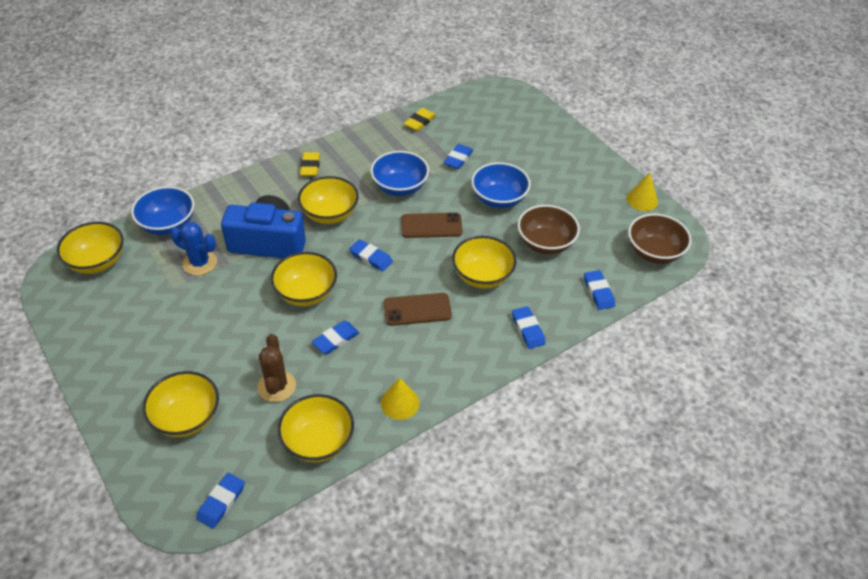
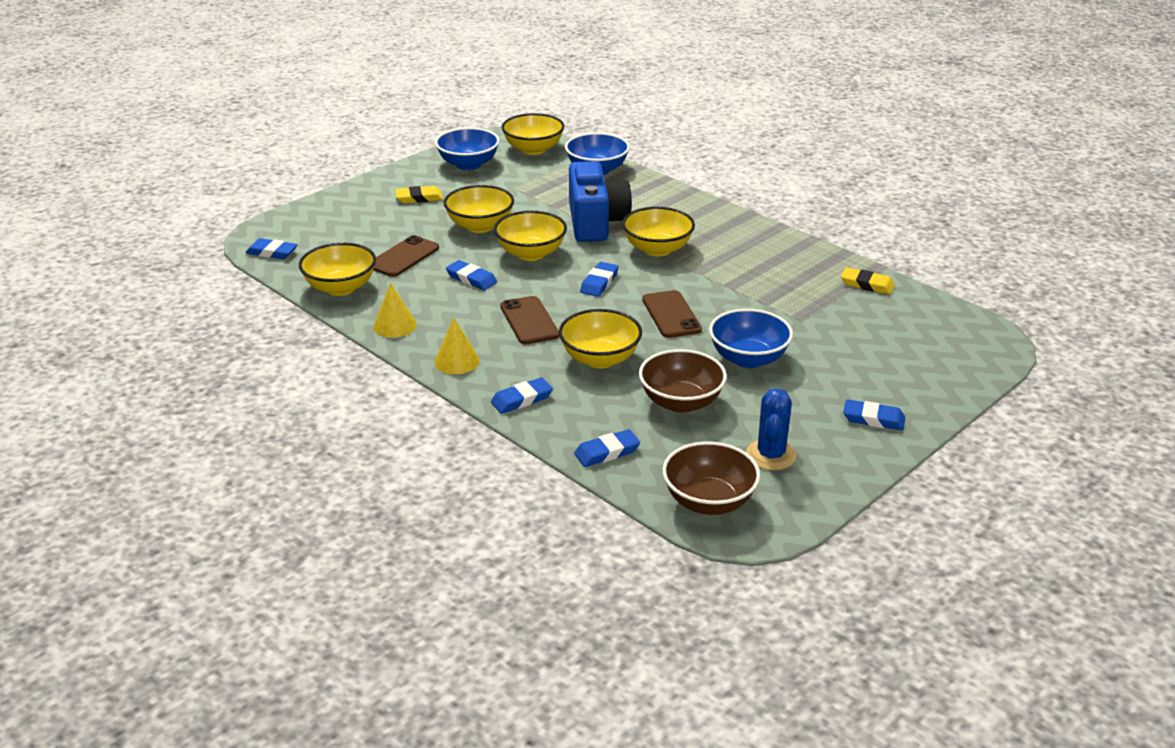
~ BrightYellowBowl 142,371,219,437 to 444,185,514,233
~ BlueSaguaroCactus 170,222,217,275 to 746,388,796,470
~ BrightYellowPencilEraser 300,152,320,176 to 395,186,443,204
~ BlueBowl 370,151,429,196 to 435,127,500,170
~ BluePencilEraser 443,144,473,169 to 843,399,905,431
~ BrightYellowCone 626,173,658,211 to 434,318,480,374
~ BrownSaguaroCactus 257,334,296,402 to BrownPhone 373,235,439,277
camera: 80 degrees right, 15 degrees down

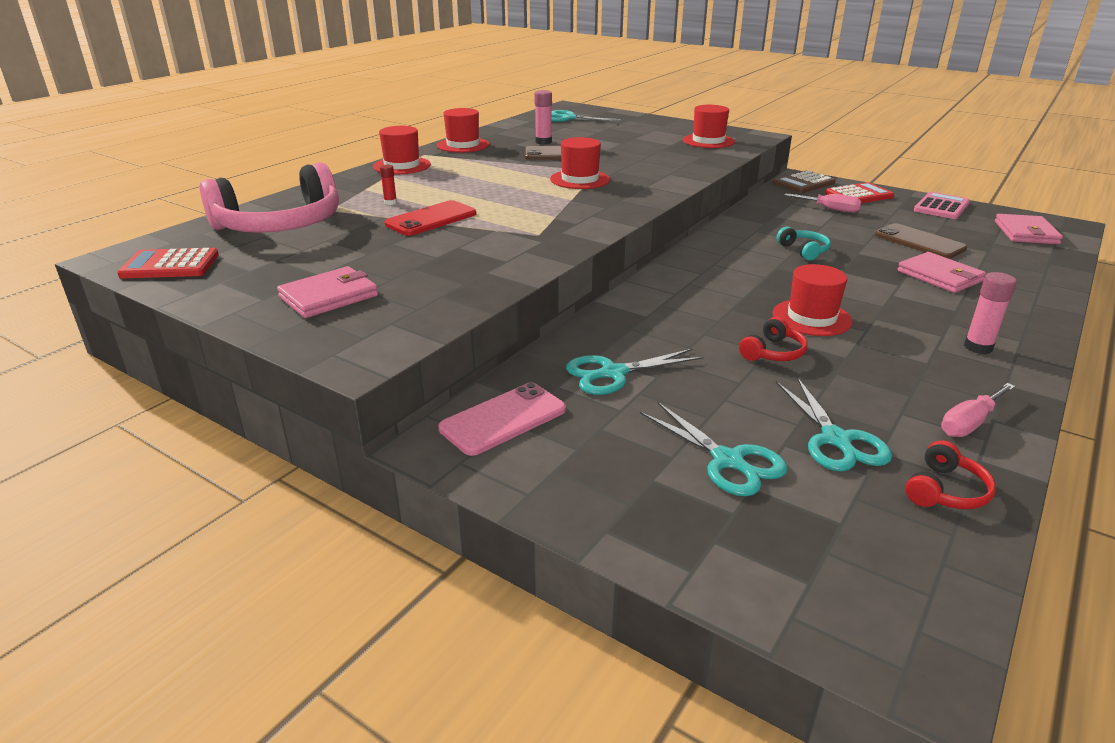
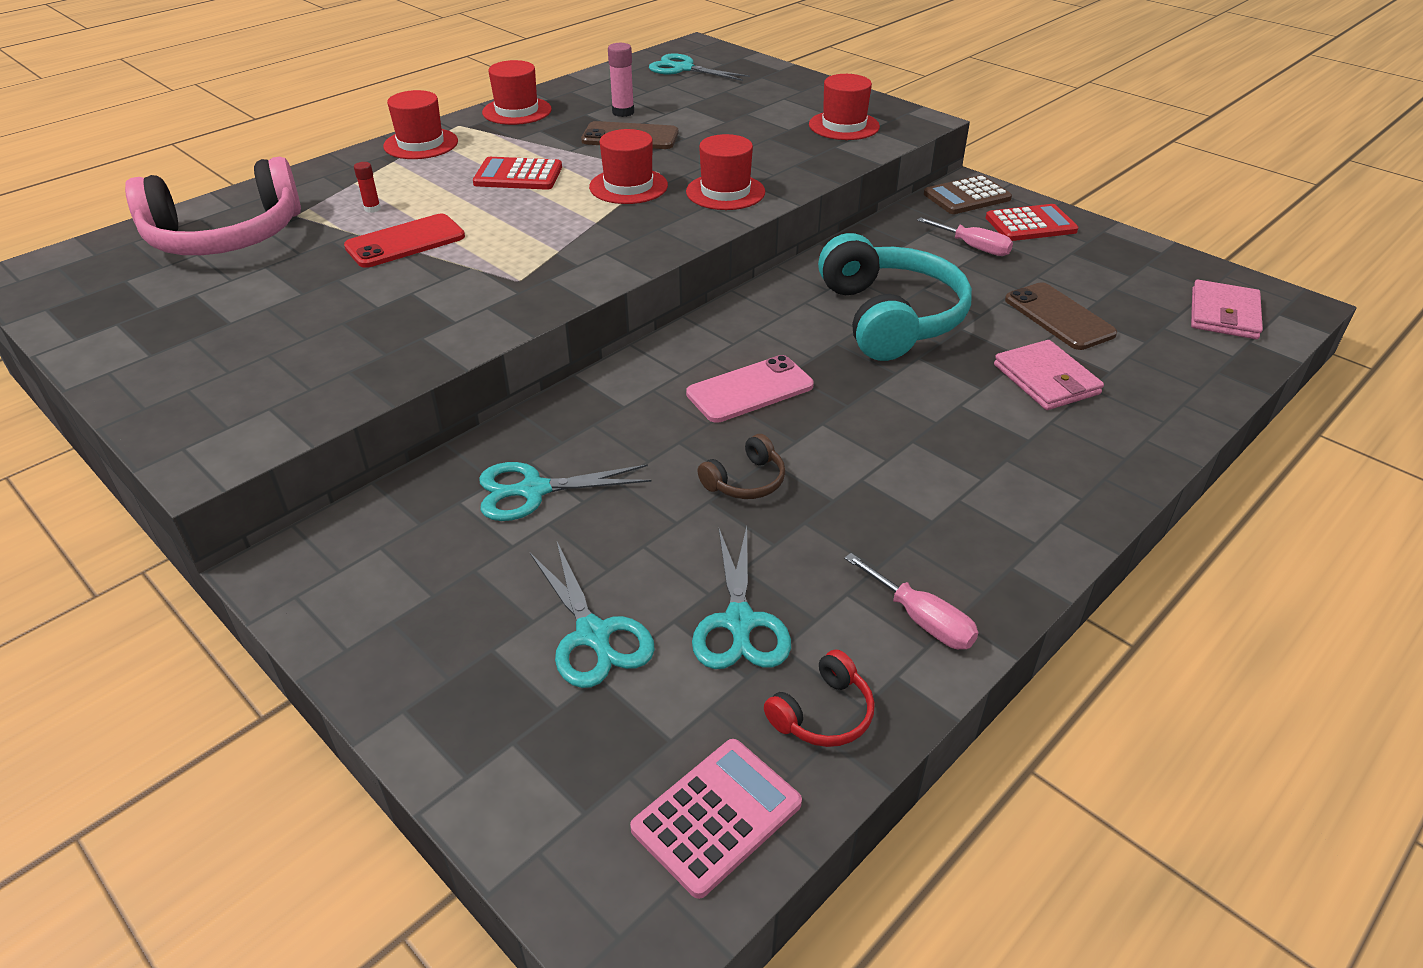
- RosyBillfold 277,266,378,318
- RosyGlueStick 964,272,1017,354
~ RedAddingMachine 117,248,219,279 to 473,157,562,190
~ RosyPhone 438,382,566,456 to 686,355,814,423
~ RedTallHat 773,264,852,336 to 686,134,765,210
~ RosyAddingMachine 914,192,970,219 to 630,739,802,899
~ RedOverEarHeadphones 739,317,807,361 to BrownOverEarHeadphones 698,434,785,499
~ RosyScrewdriver 941,383,1015,437 = 844,553,979,649 105 degrees counterclockwise
~ AquaOverEarHeadphones 776,227,831,261 = 818,233,972,361 x2.35
camera: 10 degrees right, 10 degrees up

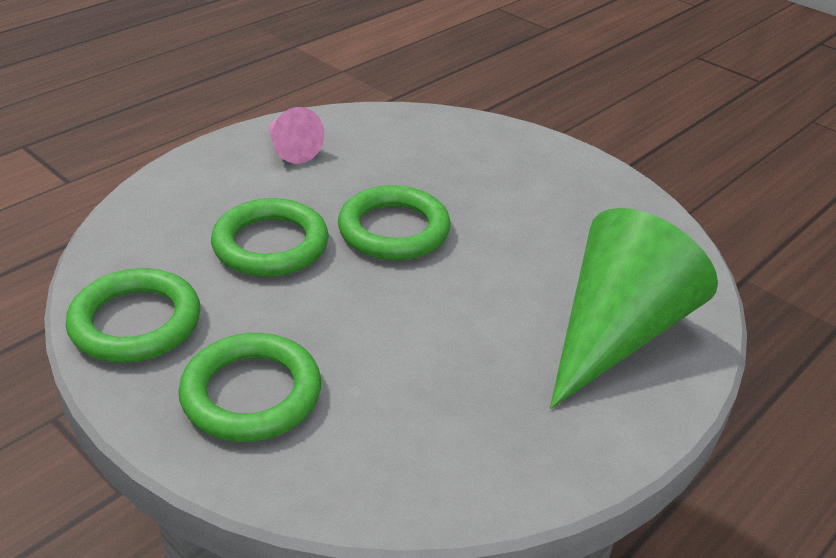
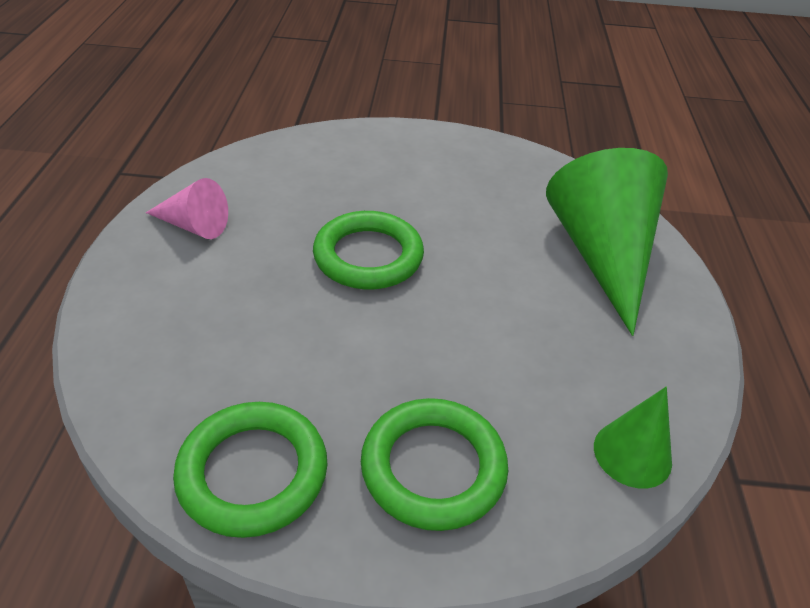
- EmeraldRing 211,198,329,277
+ EmeraldCone 594,387,672,489
camera: 40 degrees left, 5 degrees up

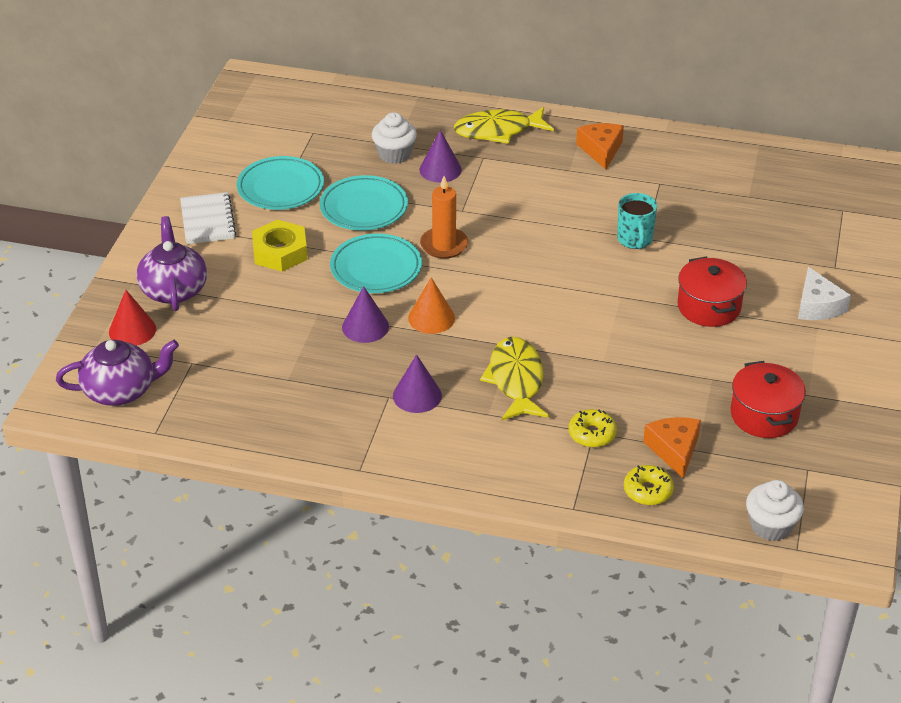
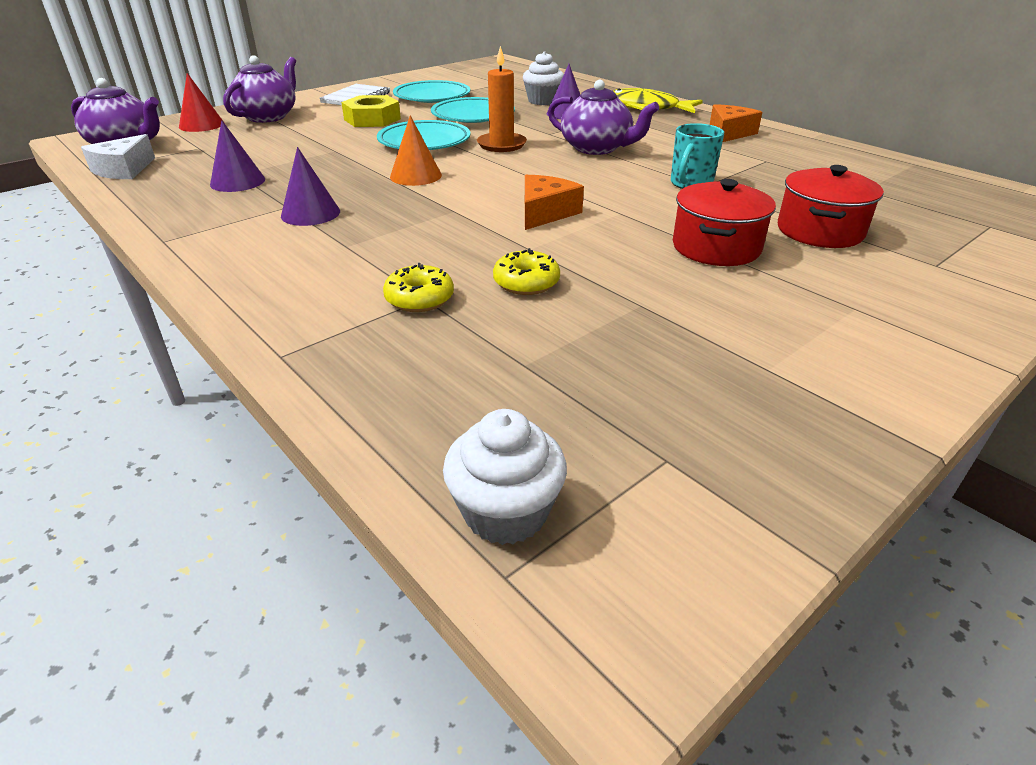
- BrightYellowFish 480,337,549,421
+ VioletTeapot 548,80,659,155
~ VioletCone 342,286,389,343 to 210,120,265,192
~ BrightYellowDonut 624,465,674,505 to 493,248,560,295
~ BrightOrangeCheese 643,417,701,479 to 525,175,584,230
~ RedStockpot 731,361,806,438 to 778,165,884,248
~ PureWhiteCheese 798,267,851,320 to 81,134,155,179
camera: 35 degrees right, 5 degrees down

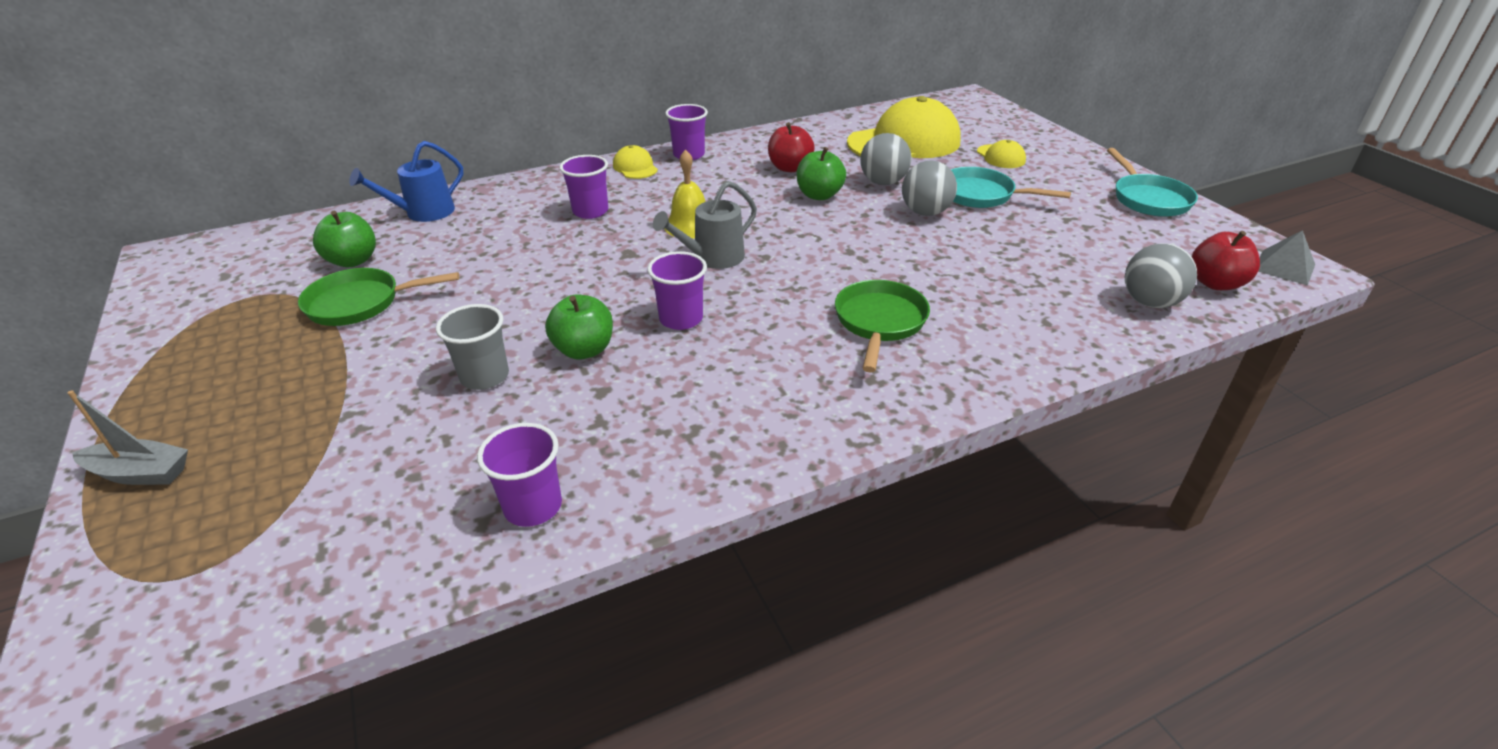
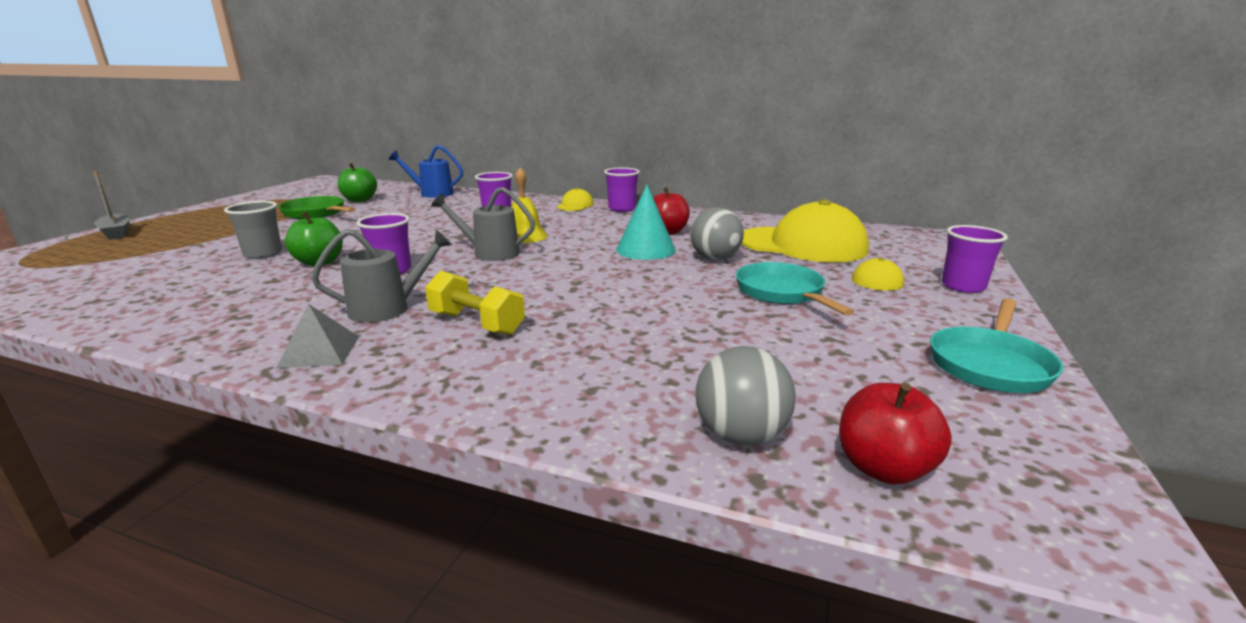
- AshGreyBall 902,161,957,216
+ AshGreySprinklingCan 311,229,452,323
~ VioletTumbler 477,423,562,527 to 942,225,1008,293
~ AshGreyPyramid 1258,230,1315,286 to 276,304,359,369
~ EmeraldApple 797,147,846,200 to AquaCone 616,185,676,260
~ EmeraldPan 835,280,930,372 to BrightYellowFreeWeight 425,271,525,335
camera: 45 degrees right, 15 degrees down

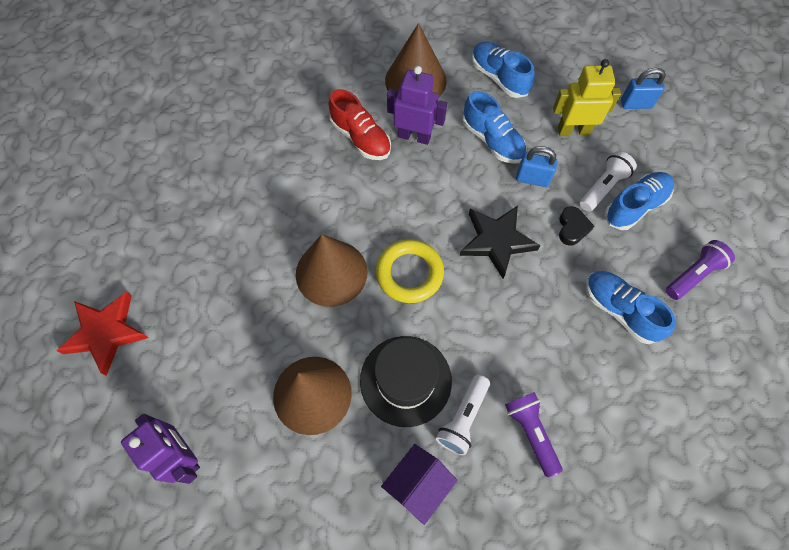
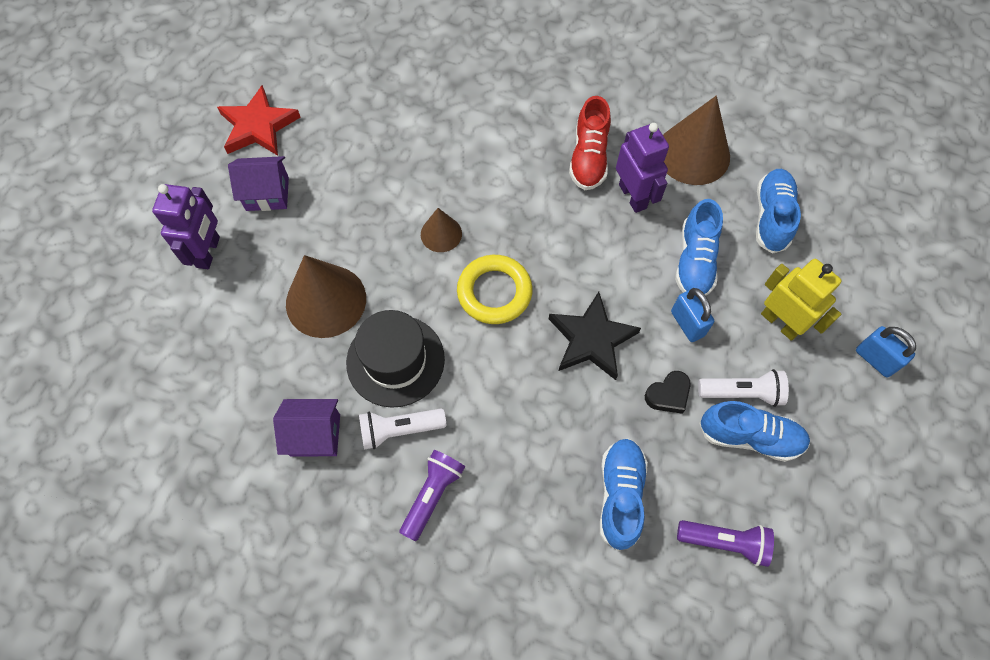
+ VioletCottage 228,156,289,211
~ BrownCone 296,234,368,307 = 421,208,462,252 x0.54
camera: 50 degrees right, 0 degrees up

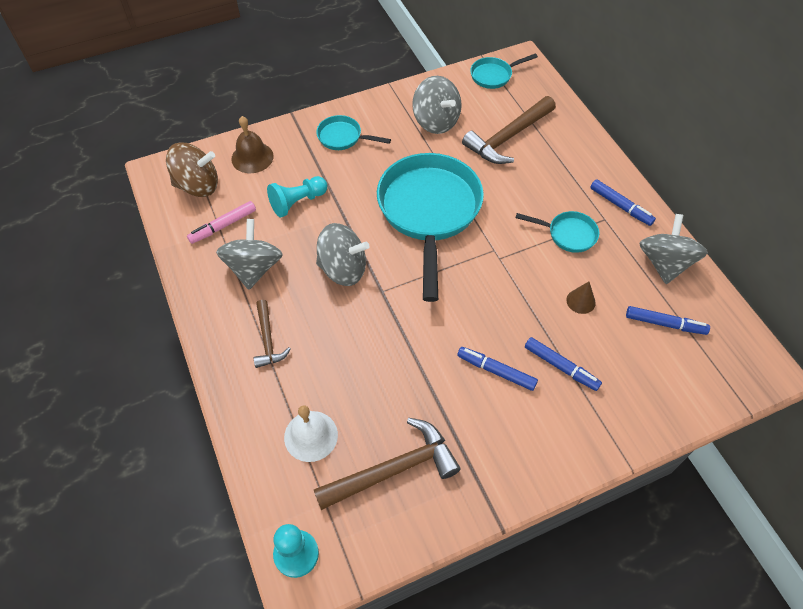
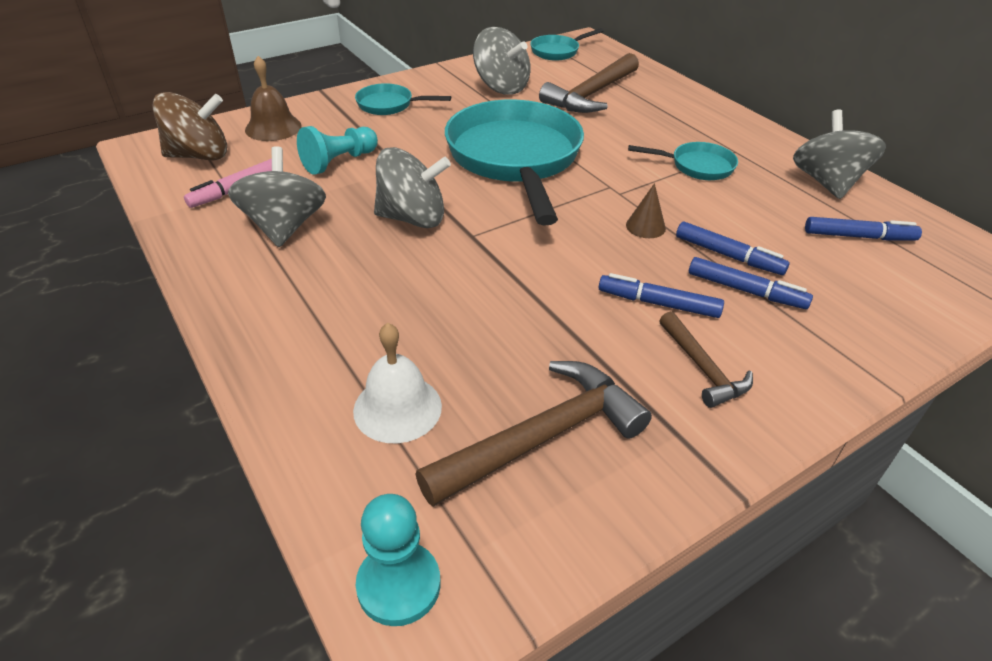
~ BrownCarpenter'sHammer 254,300,291,368 to 659,311,753,408
~ BrownCone 566,282,596,314 to 626,183,666,238
~ BlueFeltPen 590,179,656,226 to 676,221,790,275
camera: 10 degrees left, 15 degrees down

